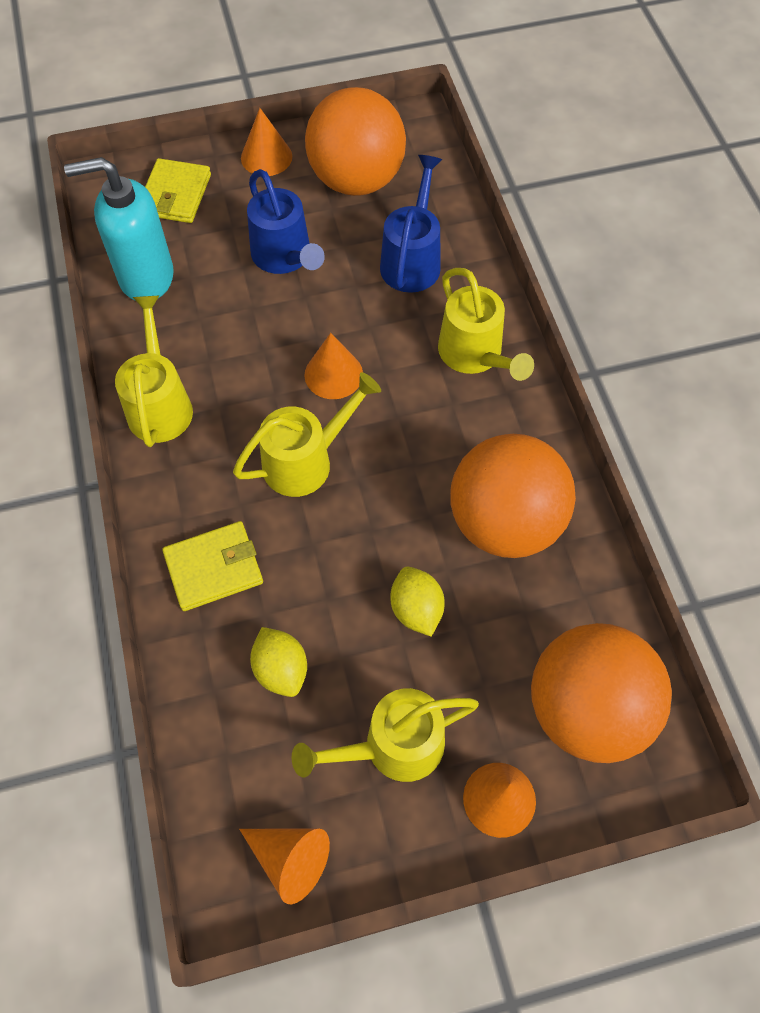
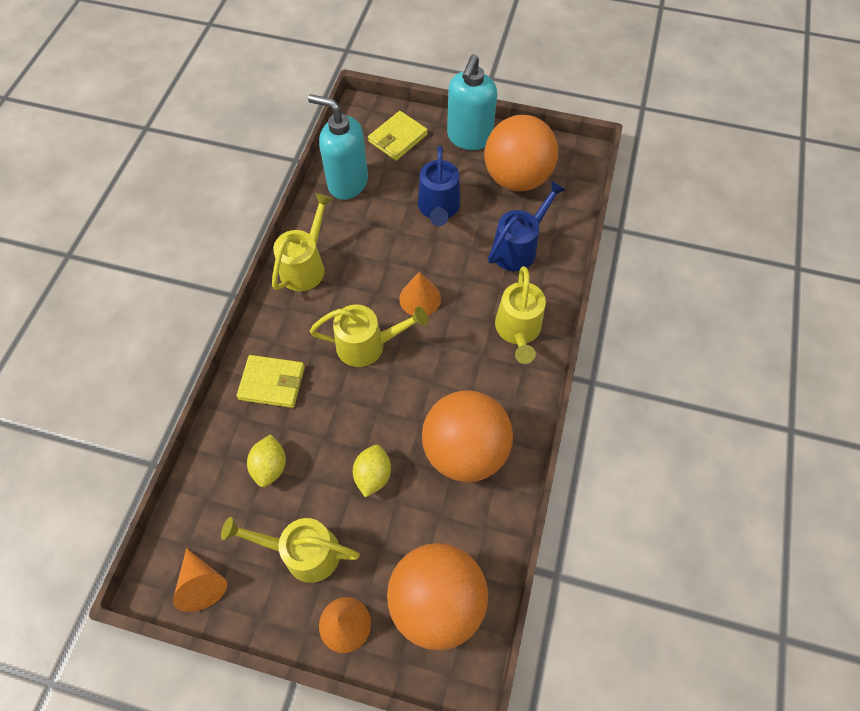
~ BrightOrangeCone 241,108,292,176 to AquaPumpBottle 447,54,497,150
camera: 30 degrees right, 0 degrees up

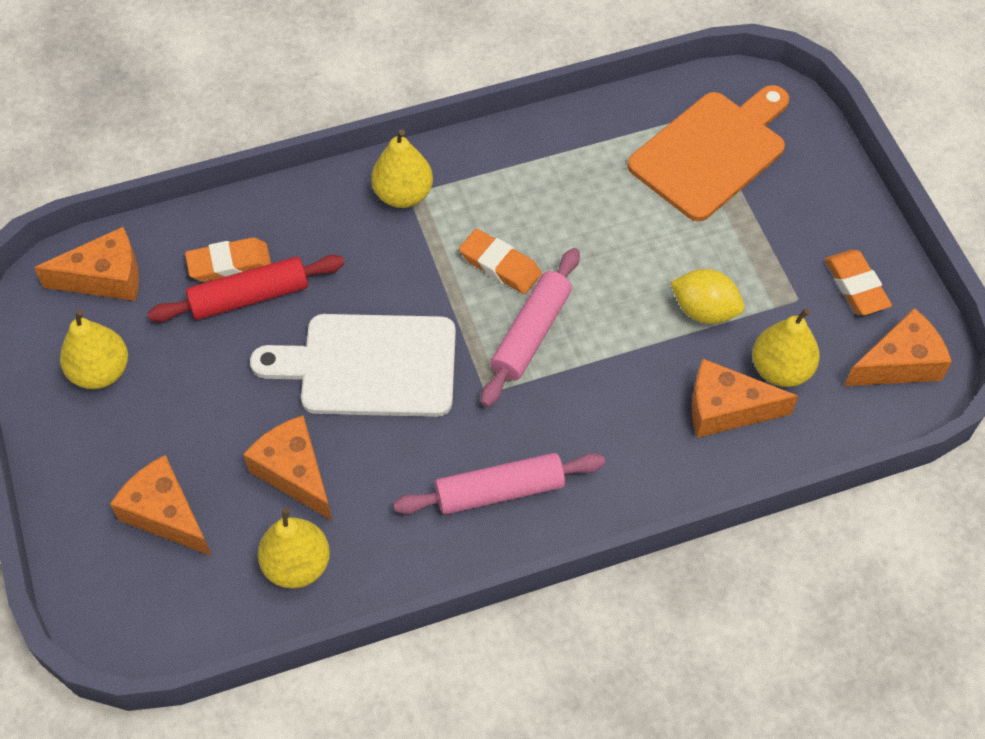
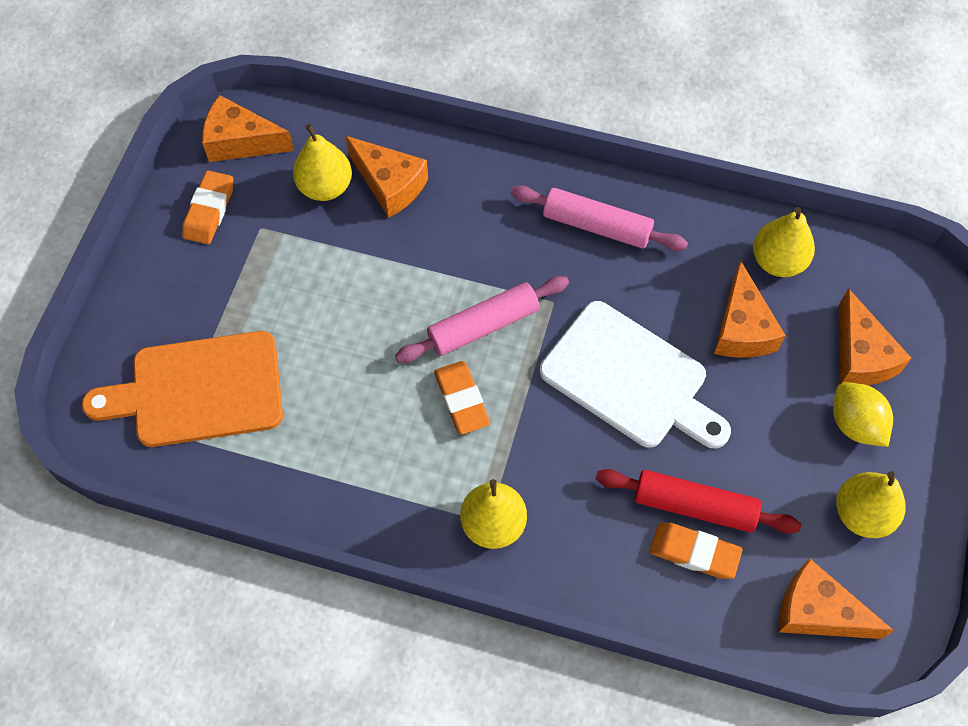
~ BrightYellowCitrusFruit 670,269,744,324 to 833,382,893,447
camera: 145 degrees left, 5 degrees up

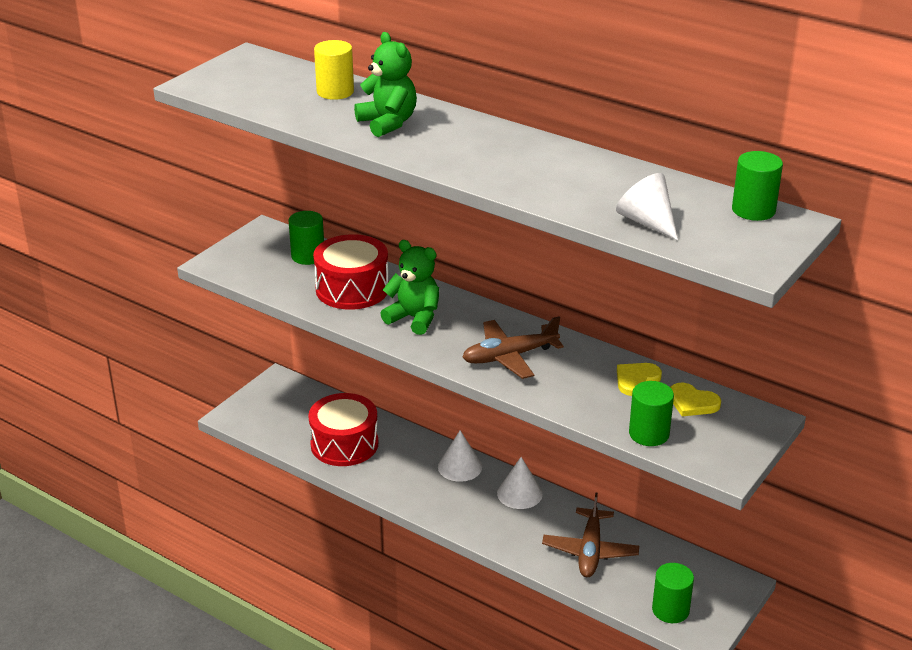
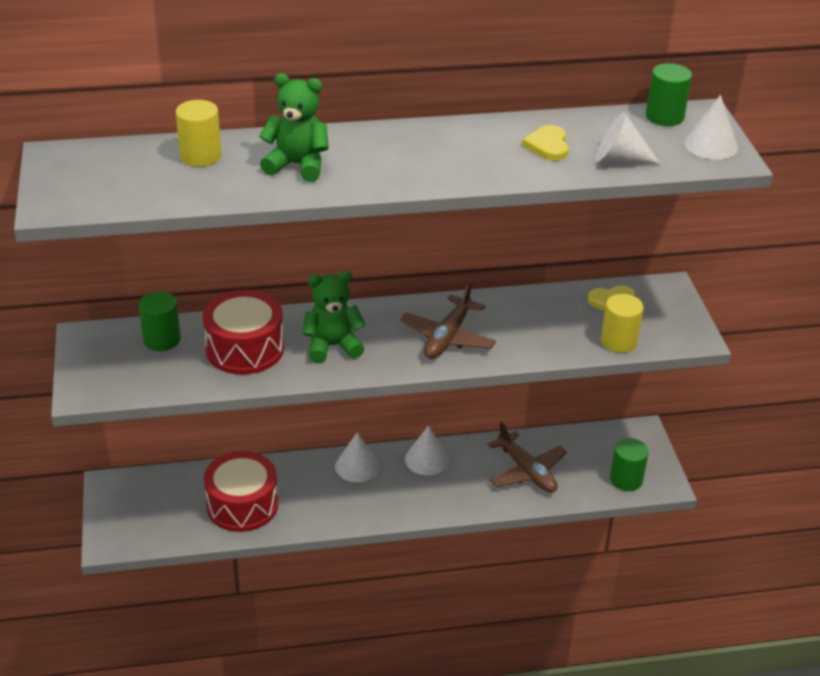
+ PureWhiteCone 684,95,738,159
~ BrightYellowHeartShape 617,363,662,396 to 522,125,569,161
~ EmeraldSolidCylinder 629,381,674,446 to BrightYellowSolidCylinder 601,294,644,353
camera: 45 degrees left, 5 degrees up

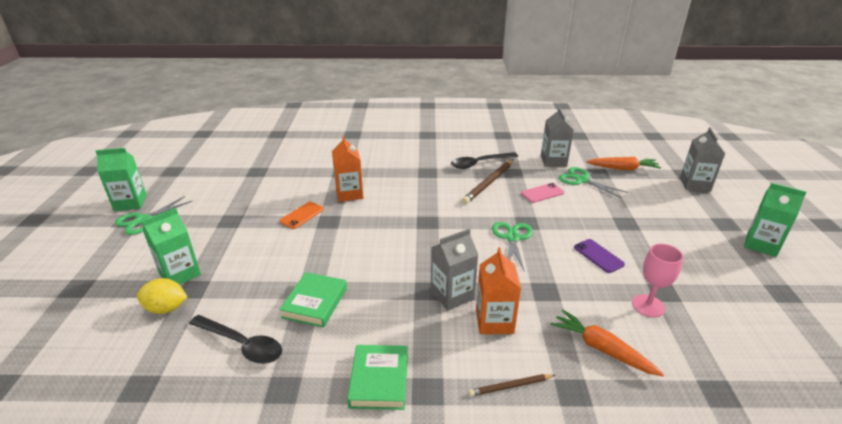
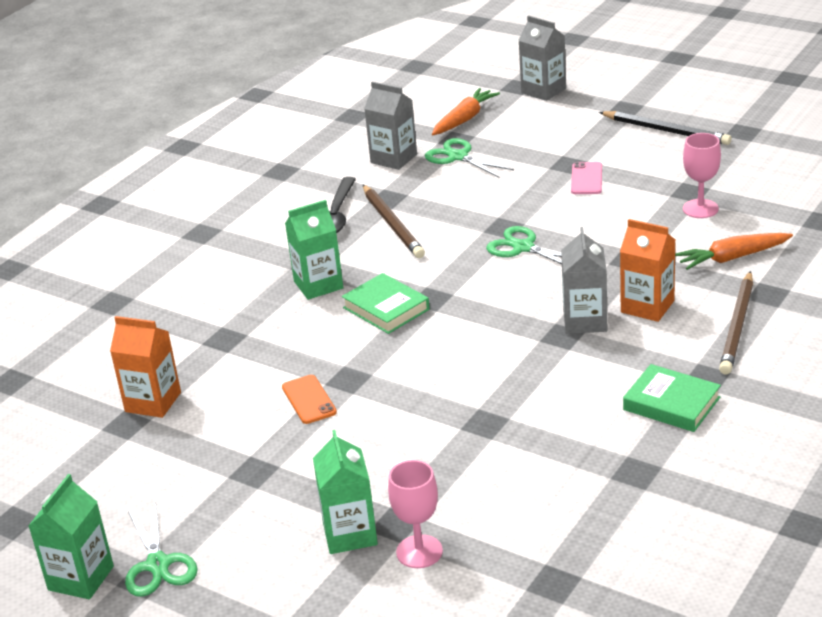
- EbonyTablespoon 189,315,282,364
- VioletPhone 574,239,625,273
+ EbonyLeadPencil 599,111,732,145
~ EmeraldHardcover 279,272,347,328 to 342,273,430,334
~ BrightOrangeMilkCarton 332,136,363,202 to 110,316,181,418
~ RosyPhone 521,183,564,203 to 571,162,602,194
~ EmeraldMilkCarton 744,183,807,257 to 285,200,343,300
~ BrightYellowCitrusFruit 137,278,187,314 to RosyGoblet 388,460,443,568
~ EmeraldScissors 559,167,627,198 = 425,138,514,178 60 degrees clockwise
~ BrownLeadPencil 469,374,555,396 = 719,271,753,375 x1.76
camera: 55 degrees left, 0 degrees up

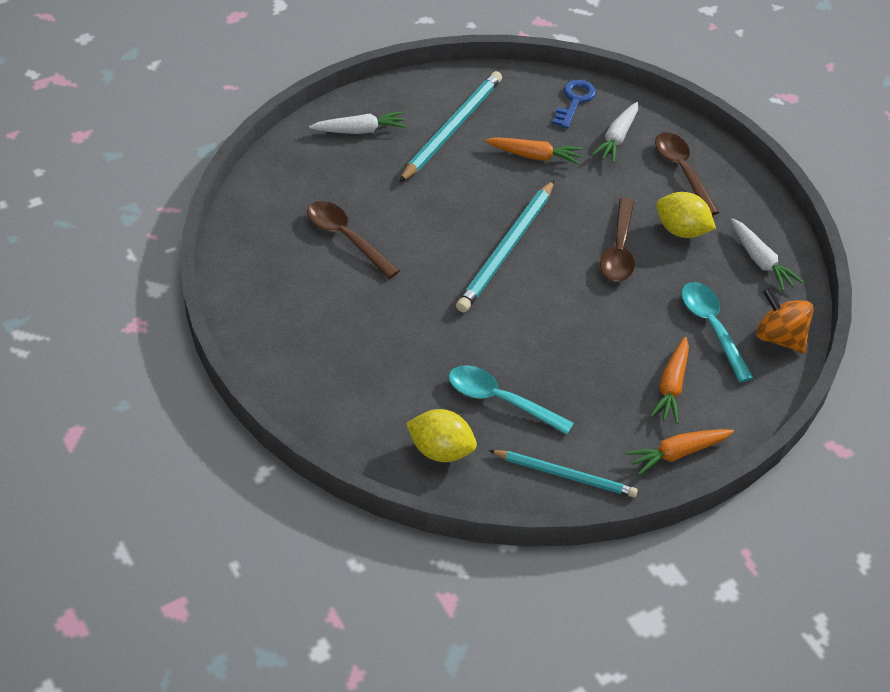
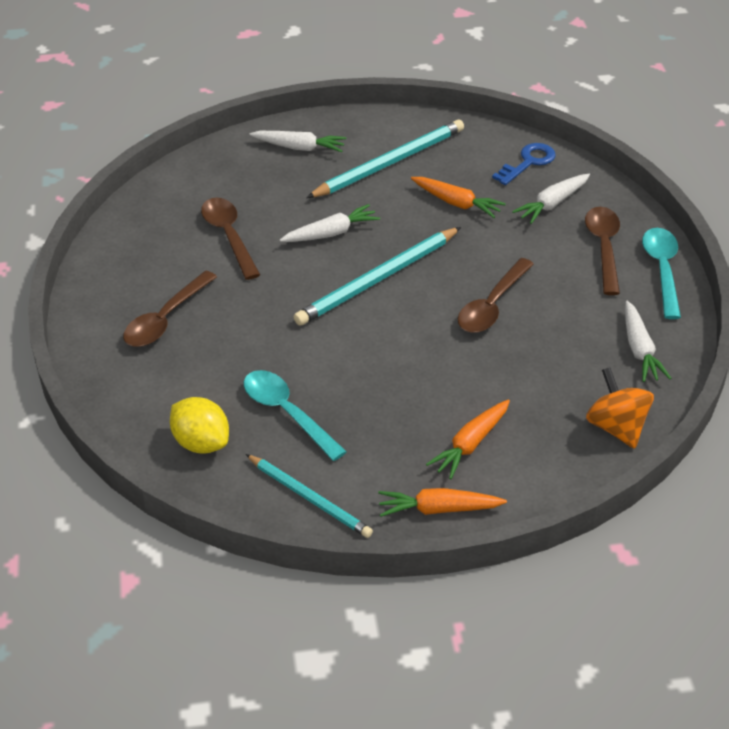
- BrightYellowCitrusFruit 656,192,716,238
+ BrownTablespoon 123,271,217,347
+ PureWhiteCarrot 280,204,380,242
~ AquaTablespoon 681,282,753,382 to 642,228,681,319
camera: 25 degrees right, 5 degrees down

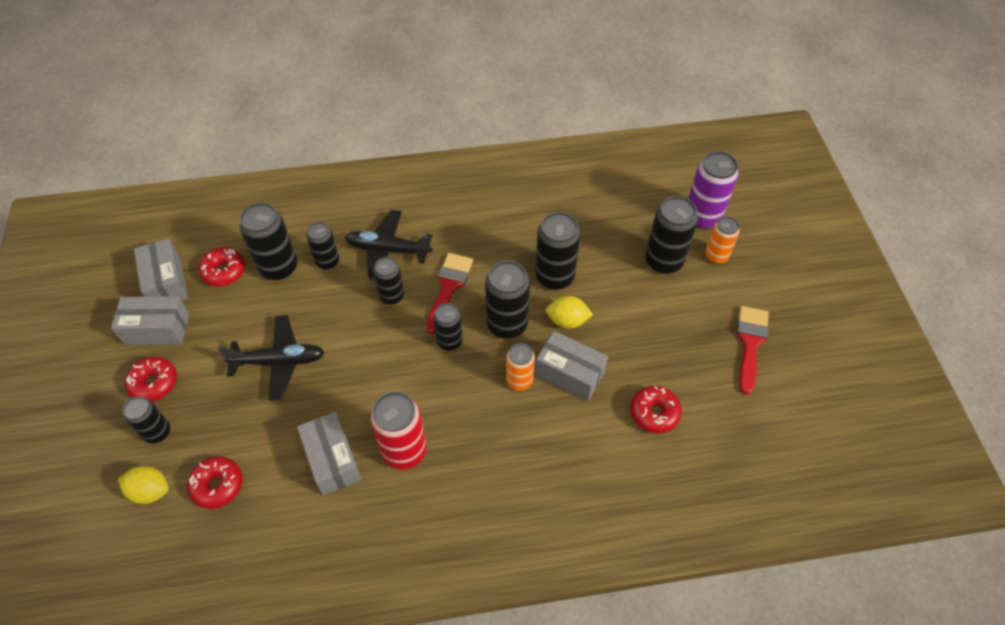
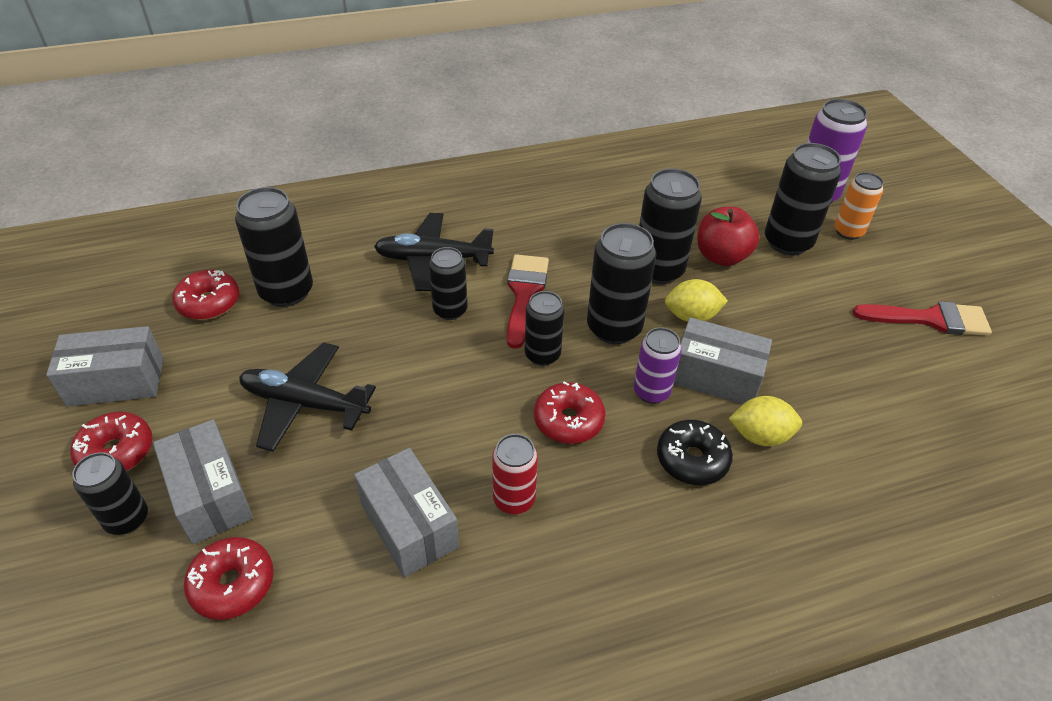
- EbonyTin 306,222,339,269
+ EbonyDonut 657,420,733,485
+ RedApple 697,207,760,266
~ BrightYellowCitrusFruit 118,466,169,504 to 729,396,802,446
~ AshGreyPackage 134,239,188,301 to 153,419,253,545
~ RedDonut 630,386,682,434 to 534,381,606,444
~ BrightOrangeTin 506,343,535,391 to VioletTin 634,327,682,404
~ EbonyToyPlane 218,315,325,401 = 239,342,376,452 150 degrees counterclockwise
~ RedPaintbrush 736,306,769,395 = 853,301,992,336 90 degrees clockwise
~ RedTin 370,392,427,470 = 492,434,538,514 x0.62
camera: 10 degrees left, 10 degrees down

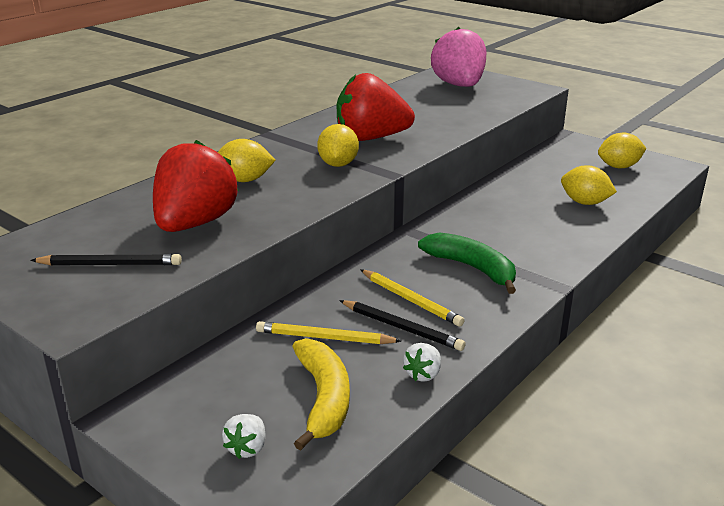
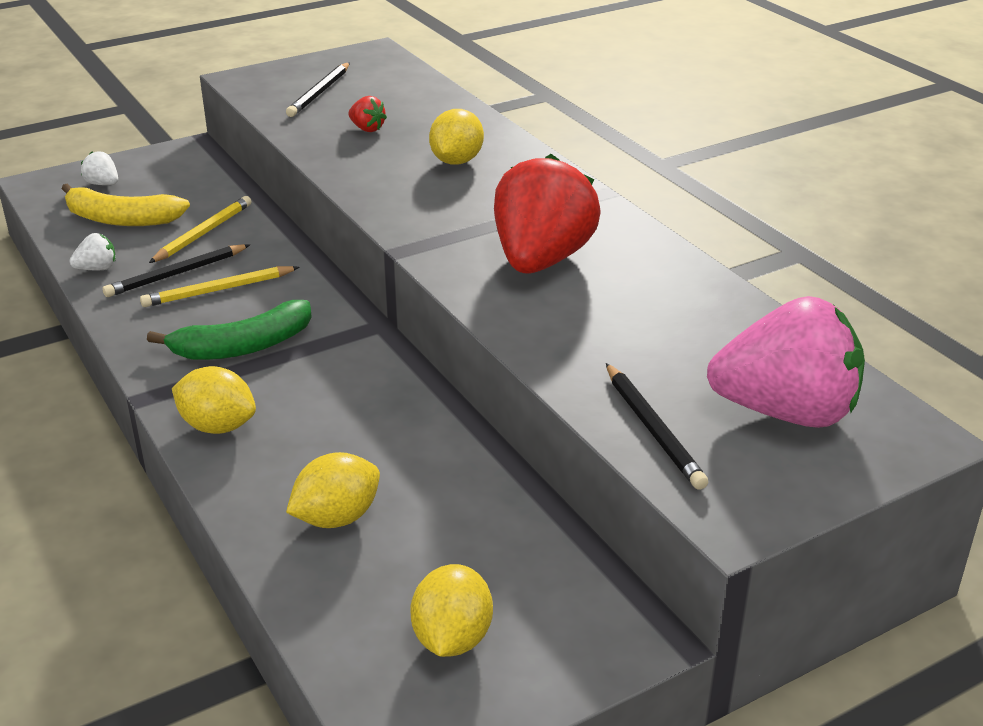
+ EbonyLeadPencil 606,363,708,490
~ BrightYellowCitrusFruit 317,124,359,167 to 172,366,256,434
~ PureWhiteToyStrawberry 403,343,441,382 = 70,233,116,270 105 degrees clockwise
~ RedToyStrawberry 153,140,239,232 = 348,96,387,132 x0.40
camera: 110 degrees right, 5 degrees up

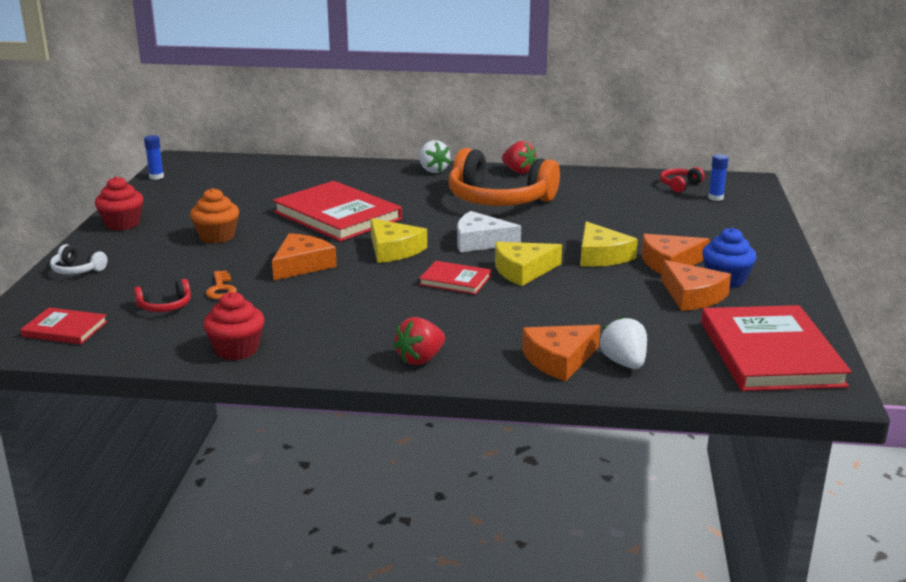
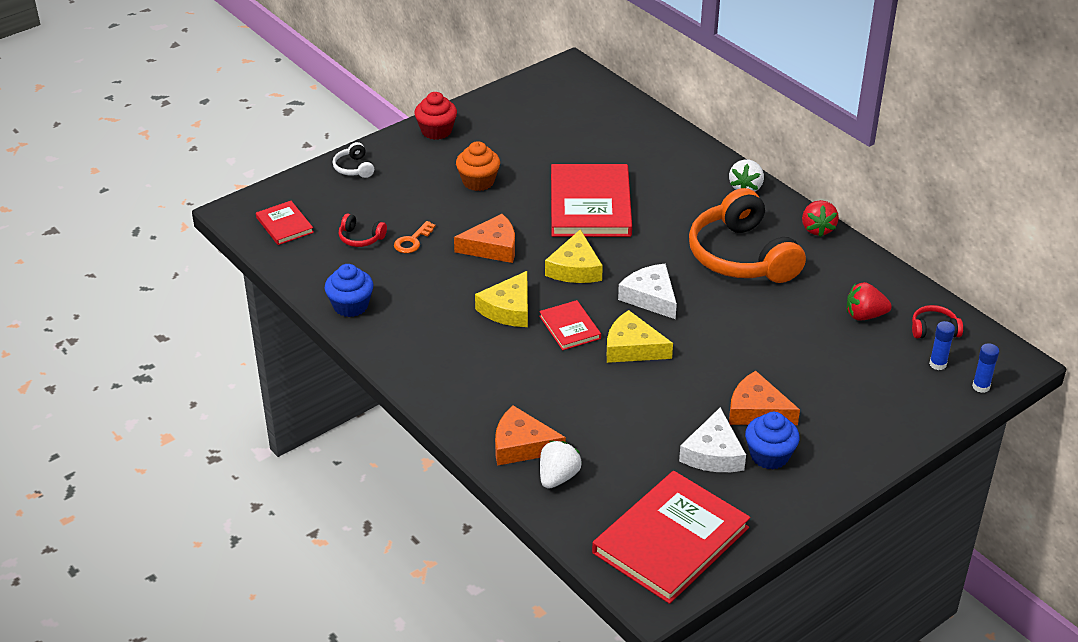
~ BlueGlueStick 144,135,164,180 to 972,343,999,393
~ RedToyStrawberry 393,317,445,365 to 847,282,892,321
~ BrightYellowCheese 580,221,638,267 to 475,271,528,327
~ RedMuffin 203,292,264,360 to BlueMuffin 324,264,373,317
~ BrightOrangeCheese 661,260,731,311 to PureWhiteCheese 679,407,746,472
camera: 45 degrees right, 15 degrees up

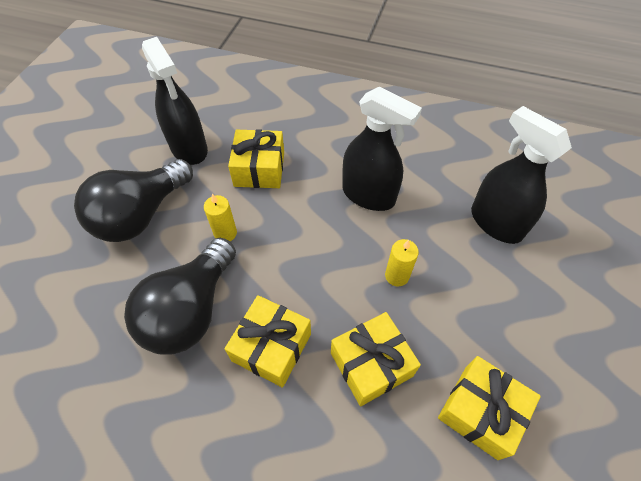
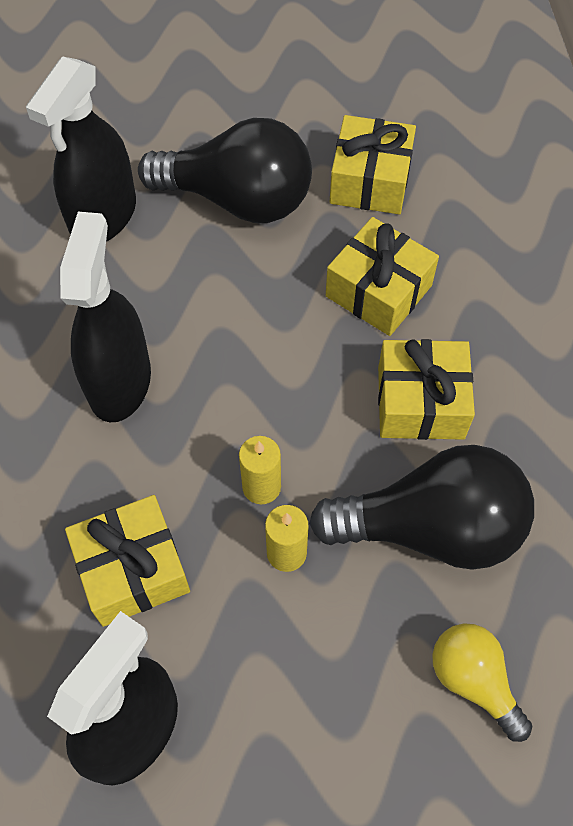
+ BrightYellowLightbulb 432,623,532,742
~ EbonyLightbulb 74,159,193,242 to 138,118,312,223
~ BrightYellowPillarCandle 385,239,419,286 to 239,436,281,504
camera: 115 degrees left, 5 degrees up

